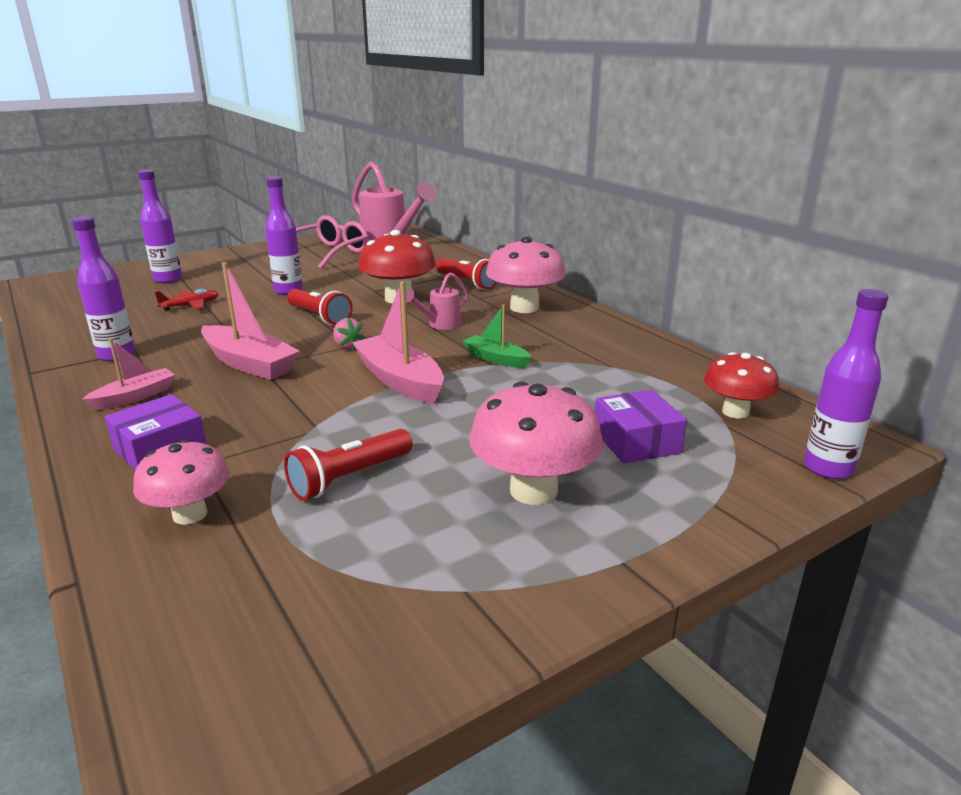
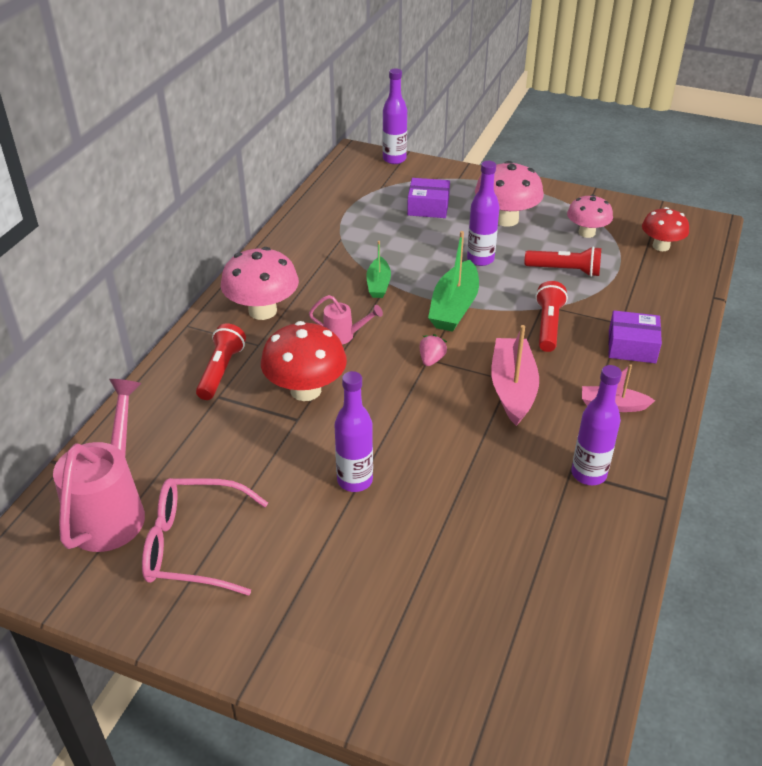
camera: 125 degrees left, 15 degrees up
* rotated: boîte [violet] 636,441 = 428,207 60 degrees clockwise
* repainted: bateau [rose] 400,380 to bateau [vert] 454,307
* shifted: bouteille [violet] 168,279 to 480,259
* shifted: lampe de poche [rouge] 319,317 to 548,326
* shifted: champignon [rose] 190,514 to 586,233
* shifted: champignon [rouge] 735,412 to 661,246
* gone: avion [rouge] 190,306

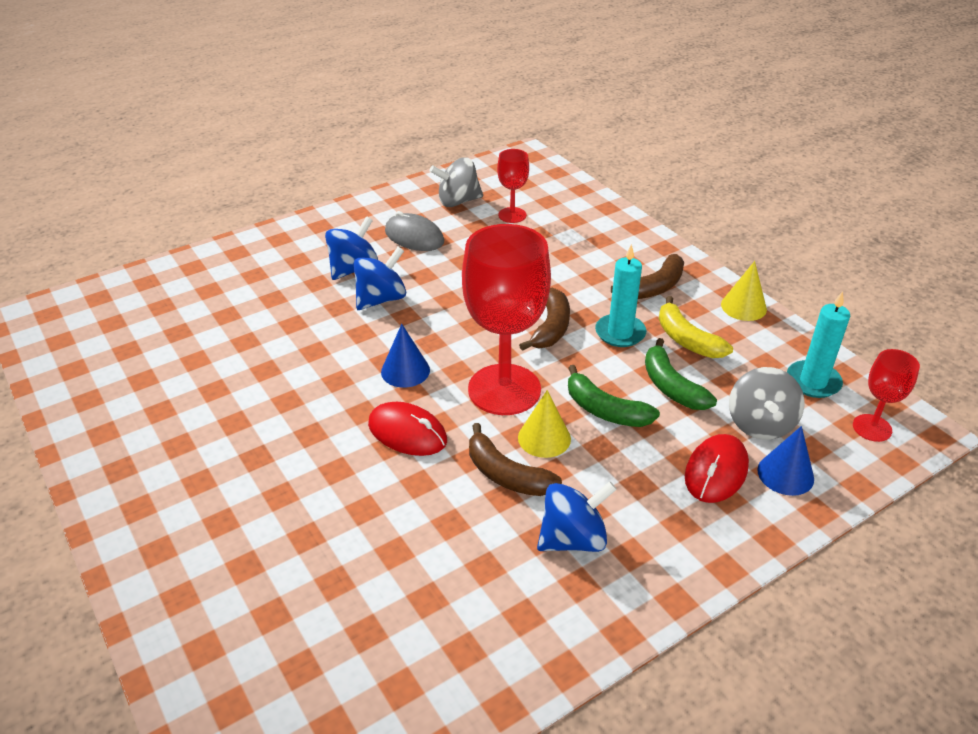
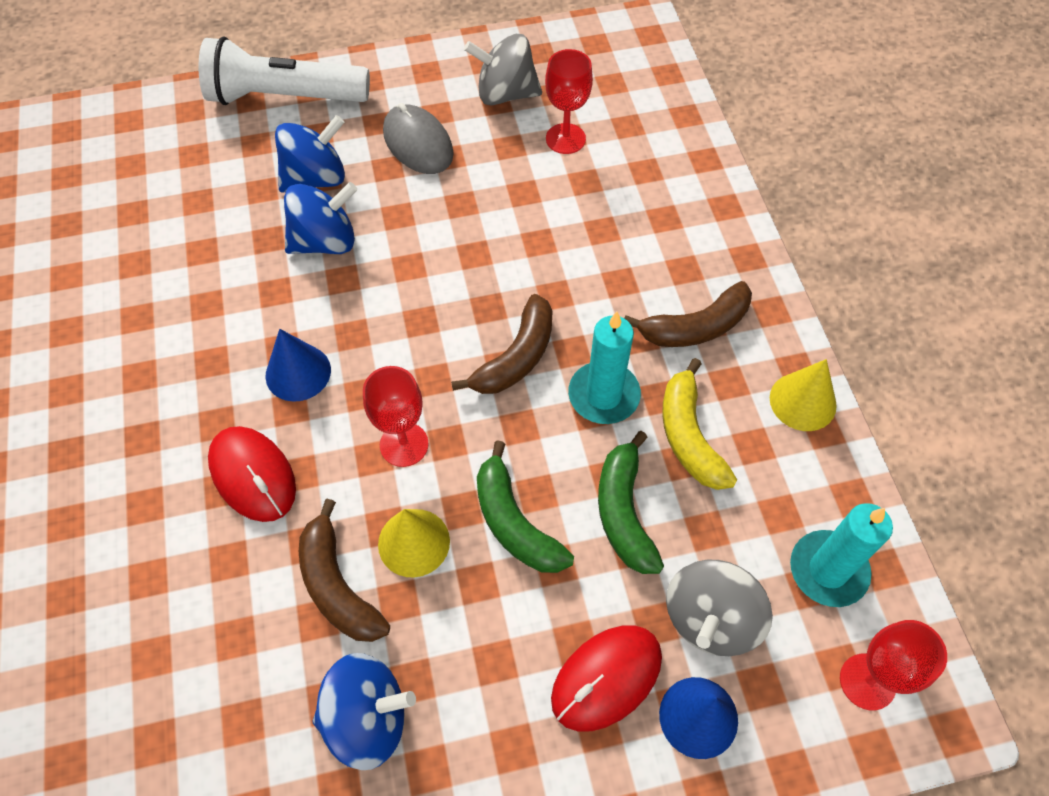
camera: 20 degrees right, 20 degrees up
* new: lampe de poche [blanc] 285,97
* scaled: verre à pied [rouge] 504,389 = 404,444 x0.49

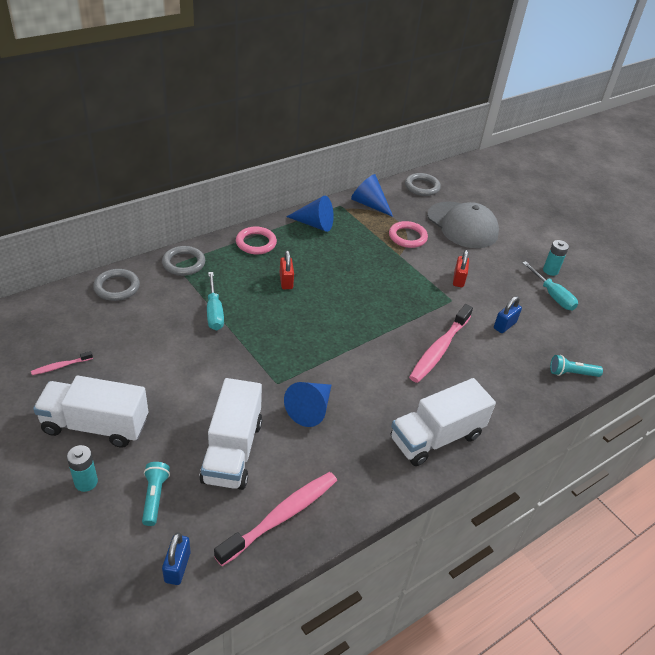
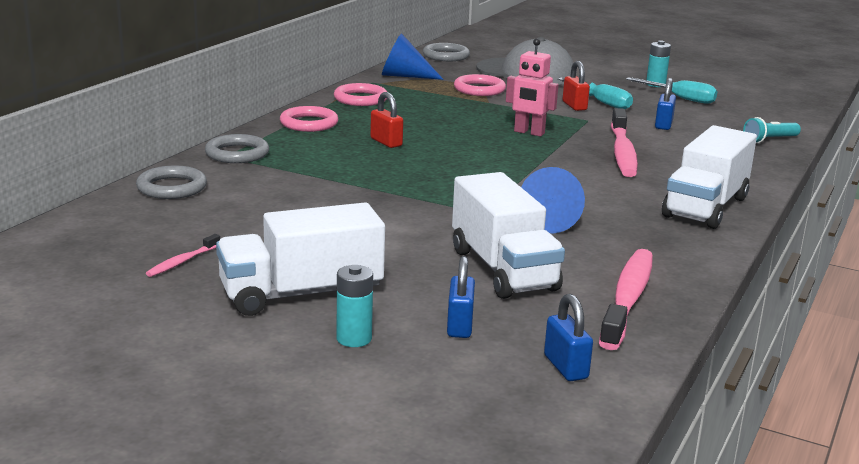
camera: 25 degrees left, 20 degrees down
* swapped: cône [bleu] 314,224 to anneau [rose] 360,99
* swapped: lampe de poche [turquoise] 154,497 to cadenas [bleu] 460,326
* new: robot [rose] 529,132
* shifted: tournevis [turquoise] 214,312 to 601,102

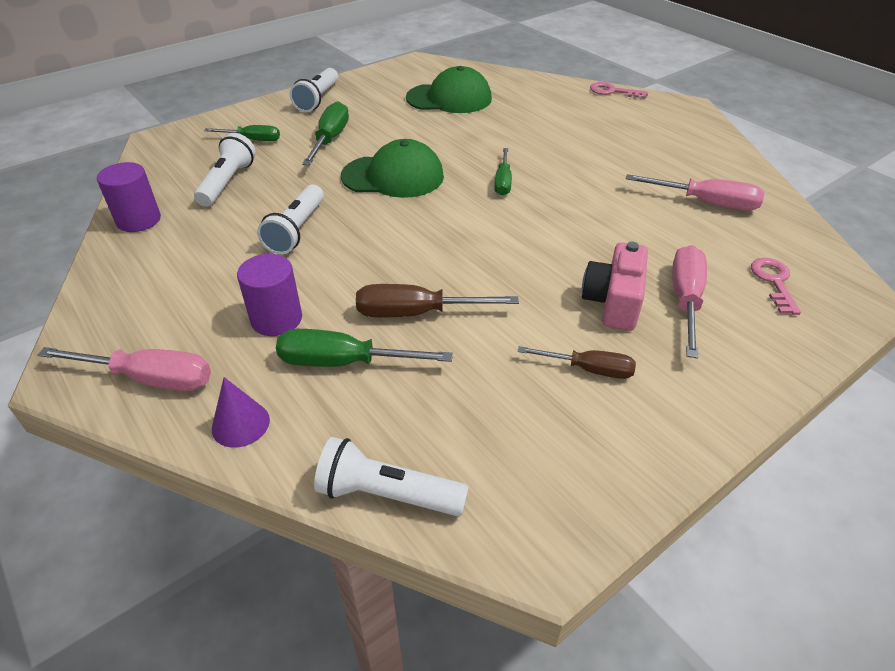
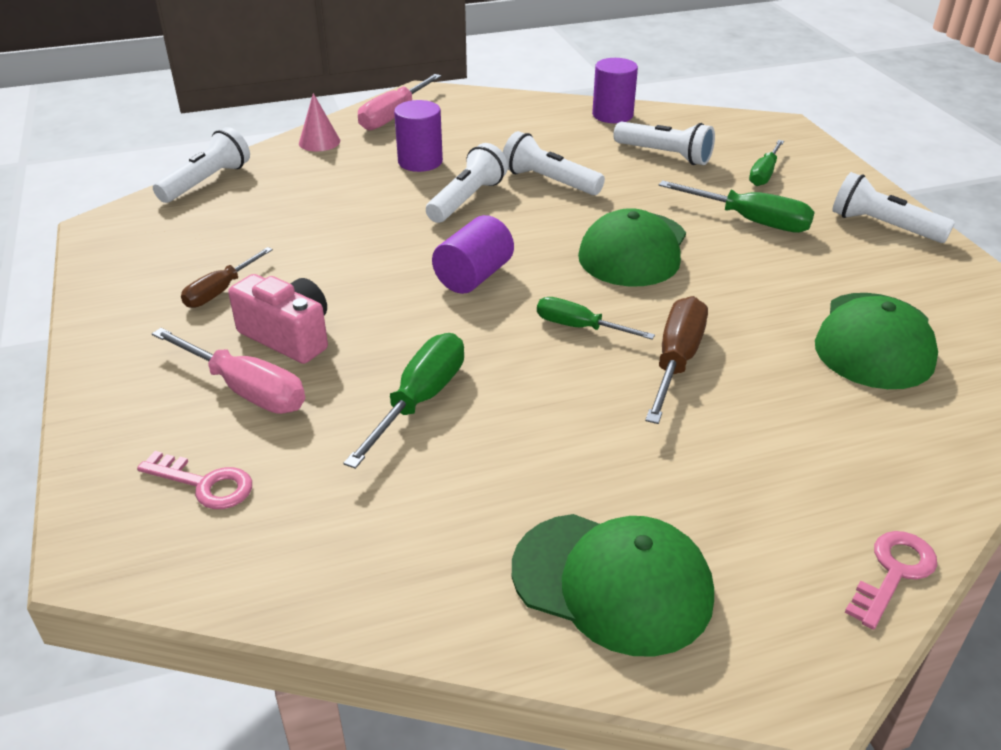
camera: 110 degrees right, 5 degrees down
* repainted: cône [violet] 240,424 to cône [rose] 319,142
* shifted: tournevis [vert] 343,362 to 420,400
* new: lampe de poche [blanc] 467,200
* new: cylindre [violet] 473,276
* new: casquette [vert] 612,582
* shifted: tournevis [marron] 416,313 to 676,361
* gone: tournevis [rose] 706,203

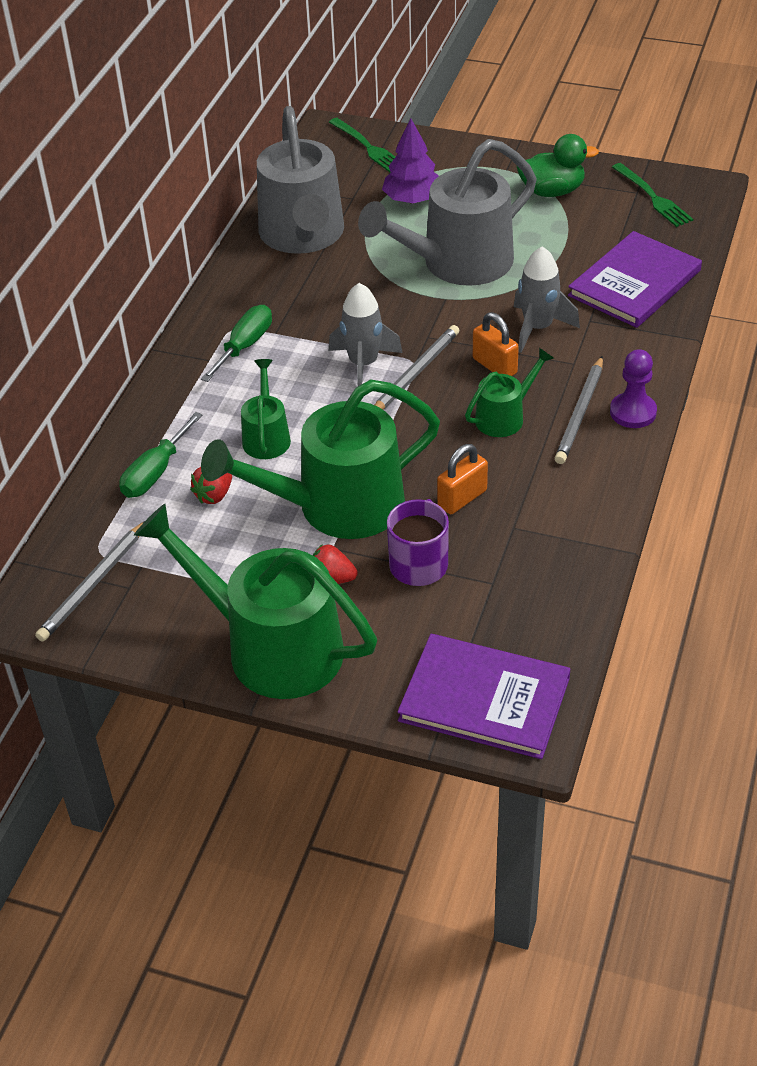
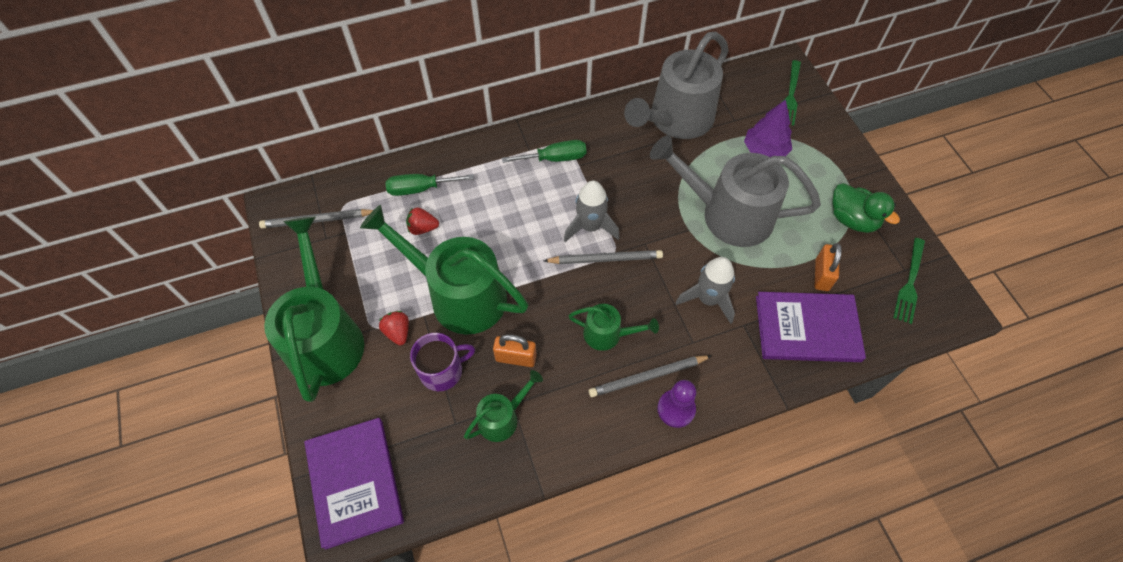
camera: 50 degrees right, 15 degrees up
* shifted: arrosoir [vert] 266,436 to 503,417
* shifted: cadenas [orange] 494,366 to 821,275

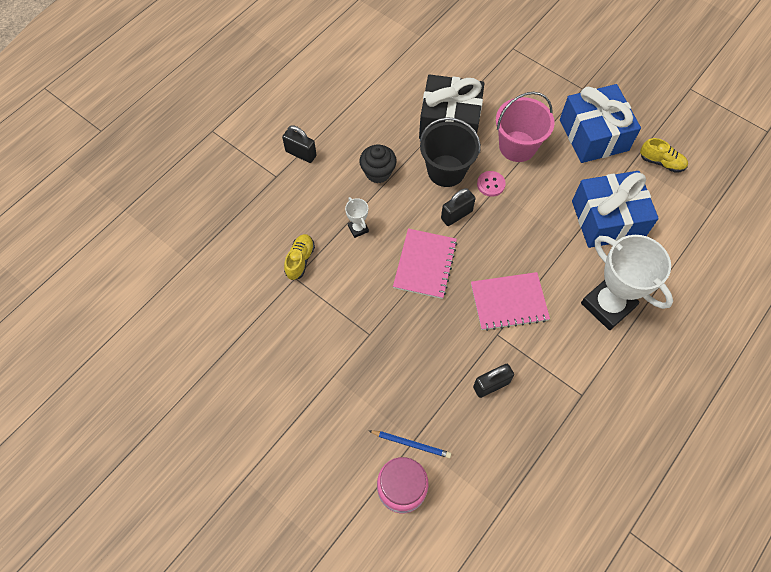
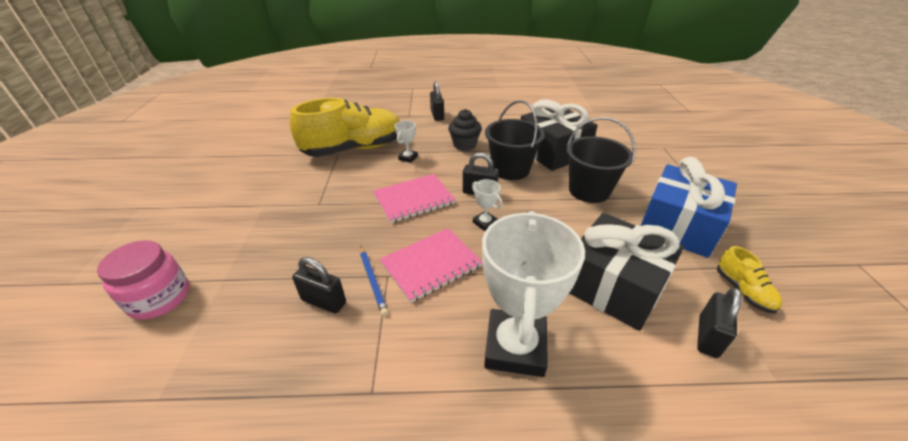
camera: 50 degrees right, 25 degrees down
* scaled: chaussure [jaune] 300,260 = 354,149 x2.36
* shifted: crayon [bleu] 411,444 to 372,281
* rotated: carnet [rose] 509,302 = 431,265 75 degrees counterclockwise
* new: trophée [blanc] 485,223
* repainted: seau [rose] 517,146 to seau [noir] 589,190
* repainted: cadeau [bleu] 607,219 to cadeau [noir] 613,286
* new: cadenas [noir] 708,336
* gone: bouton [rose] 490,184

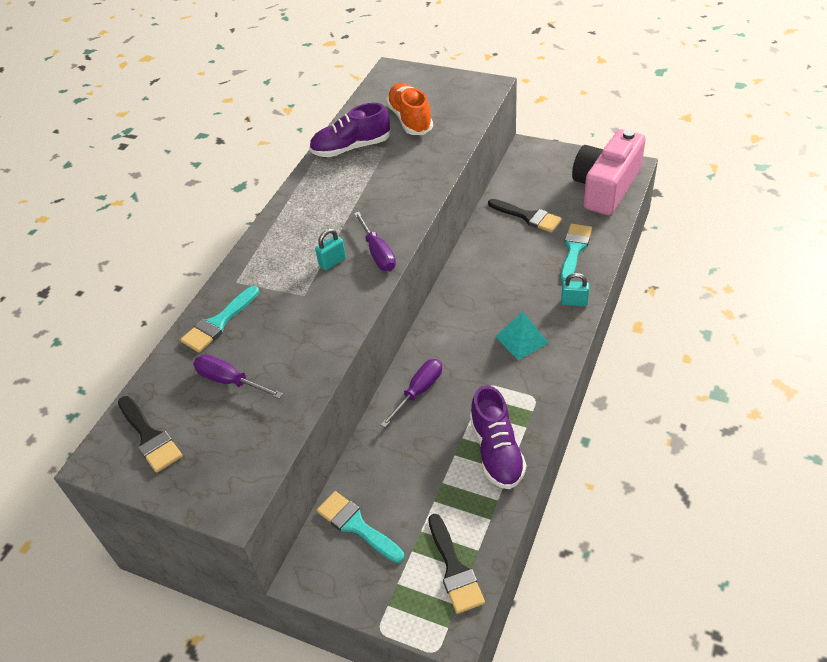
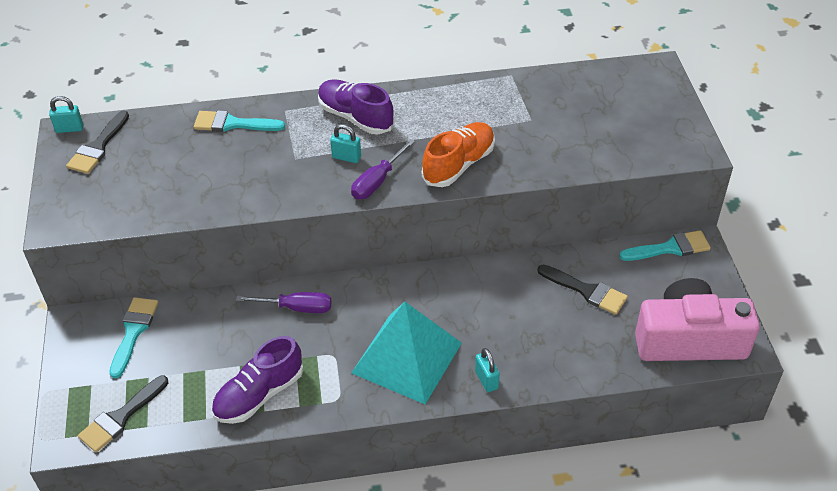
camera: 55 degrees right, 0 degrees up
* new: cadenas [turquoise] 69,129
* shifted: chaussure [violet] 351,148 to 355,117
* scaled: pyramide [turquoise] 522,339 = 407,357 x1.94
* shifted: chaussure [orange] 410,119 to 459,165
* rotated: pinceau [noir] 528,217 = 586,291 60 degrees counterclockwise
* shifted: pinceau [turquoise] 574,249 to 670,248
* gone: tournevis [violet] 229,381

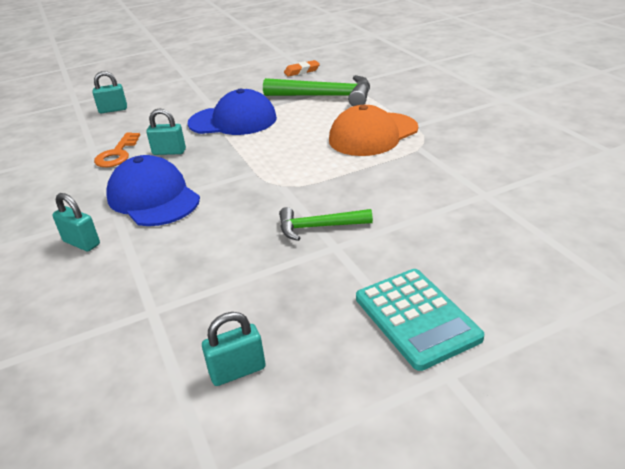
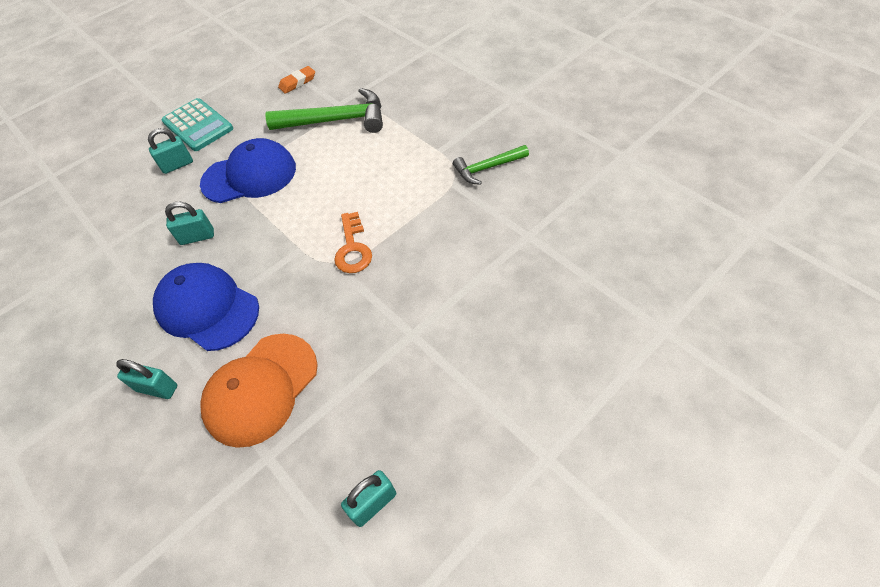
camera: 15 degrees left, 20 degrees up
* shifted: cadenas [turquoise] 113,110 to 177,165
* shifted: calculatrice [turquoise] 416,318 to 198,125
* shifted: casquette [orange] 373,134 to 261,389
* shifted: clé [orange] 117,154 to 353,248
* shifted: marteau [vert] 319,227 to 487,168

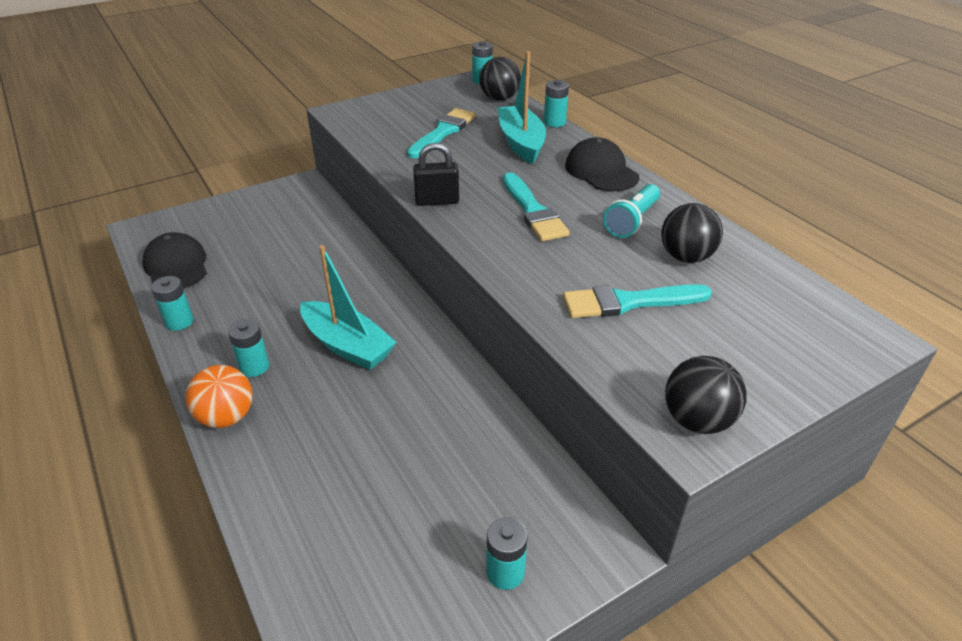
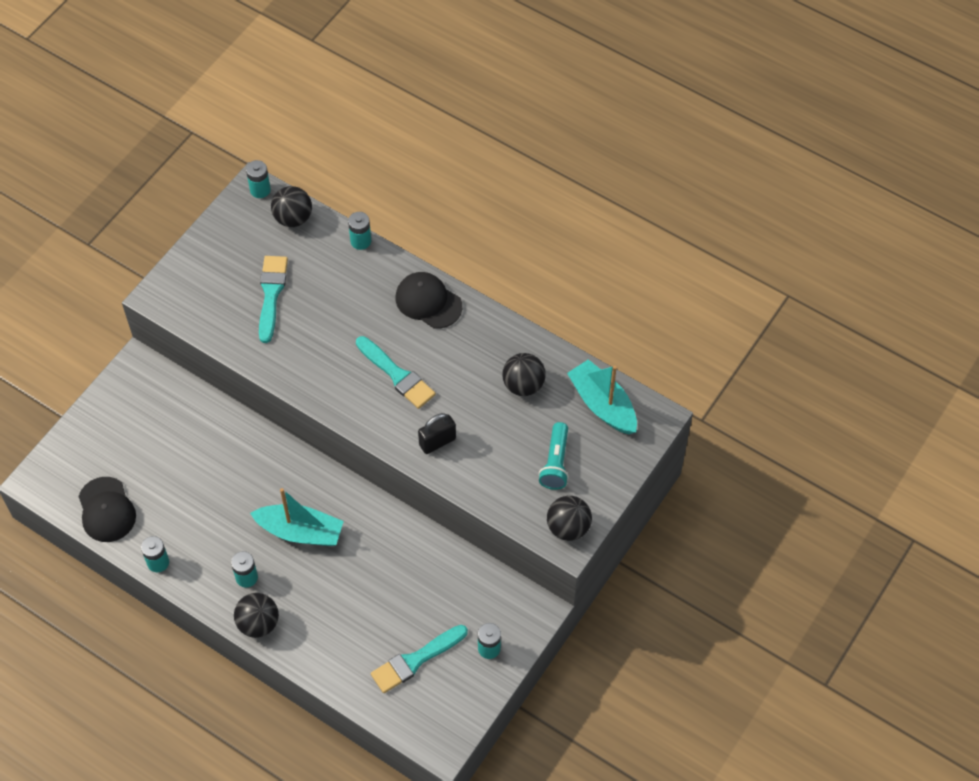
camera: 25 degrees left, 20 degrees up
* rotated: casquette [noir] 176,266 = 106,510 150 degrees counterclockwise
* repainted: balle [orange] 226,417 to balle [noir] 258,623
* shifted: pinceau [turquoise] 628,302 to 415,660
* shifted: cadenas [noir] 437,201 to 437,442
* shifted: lampe de poche [turquoise] 632,221 to 556,463
* shifted: bateau [turquoise] 521,143 to 602,404

